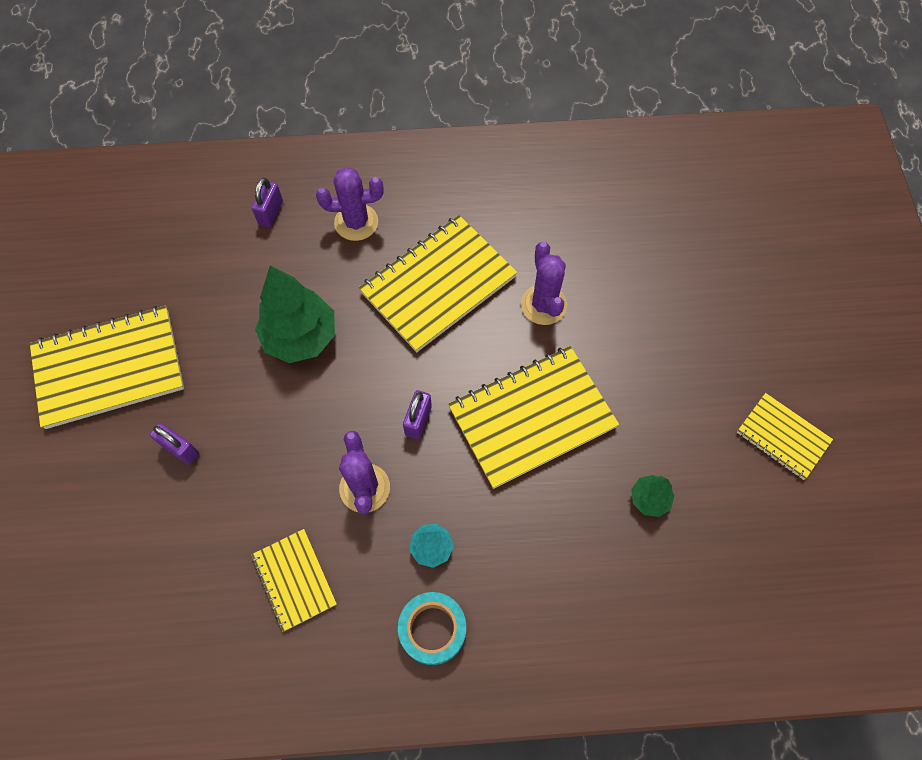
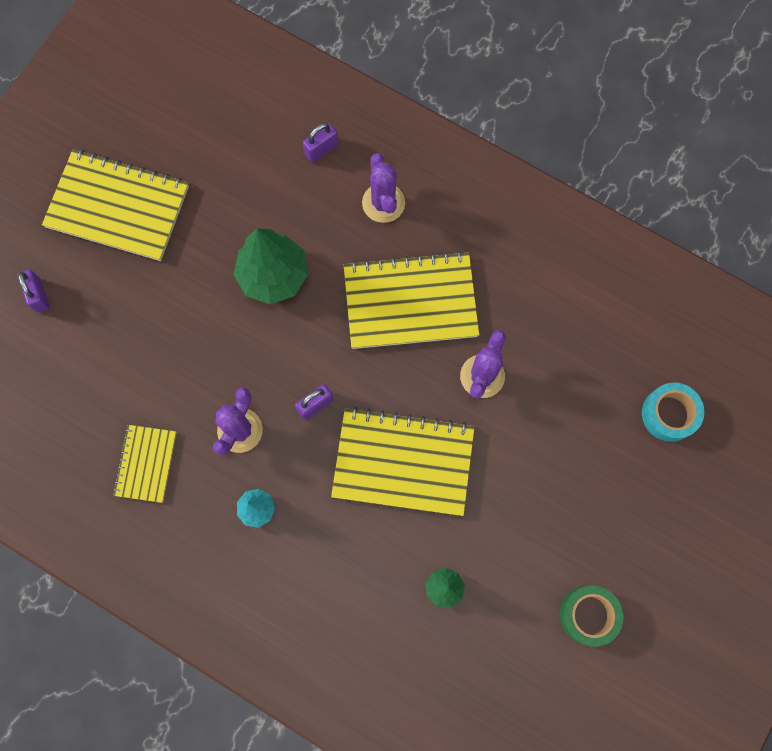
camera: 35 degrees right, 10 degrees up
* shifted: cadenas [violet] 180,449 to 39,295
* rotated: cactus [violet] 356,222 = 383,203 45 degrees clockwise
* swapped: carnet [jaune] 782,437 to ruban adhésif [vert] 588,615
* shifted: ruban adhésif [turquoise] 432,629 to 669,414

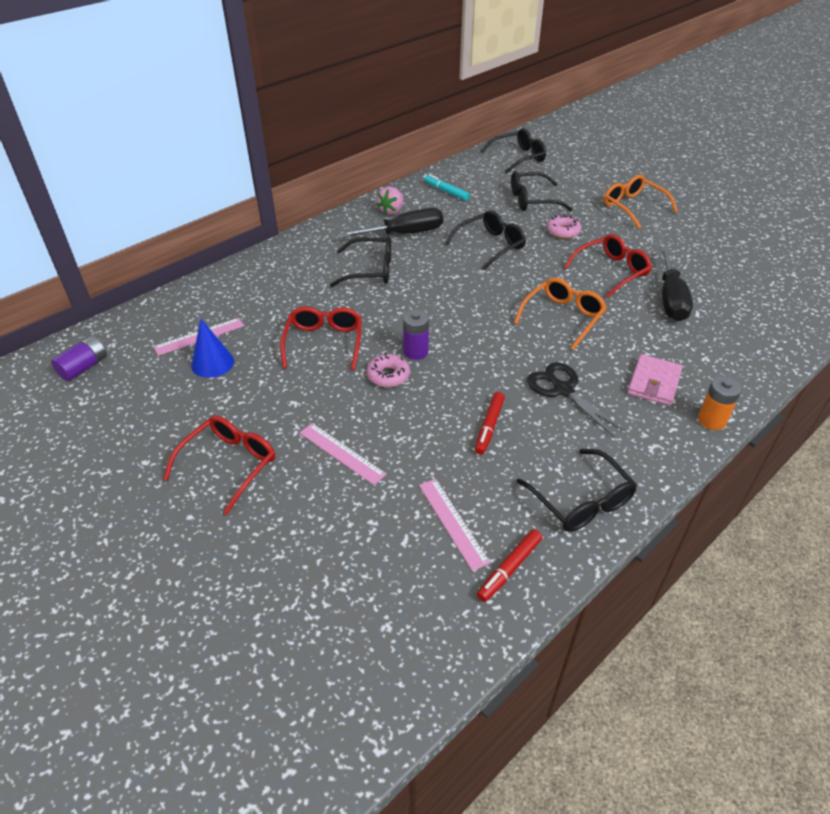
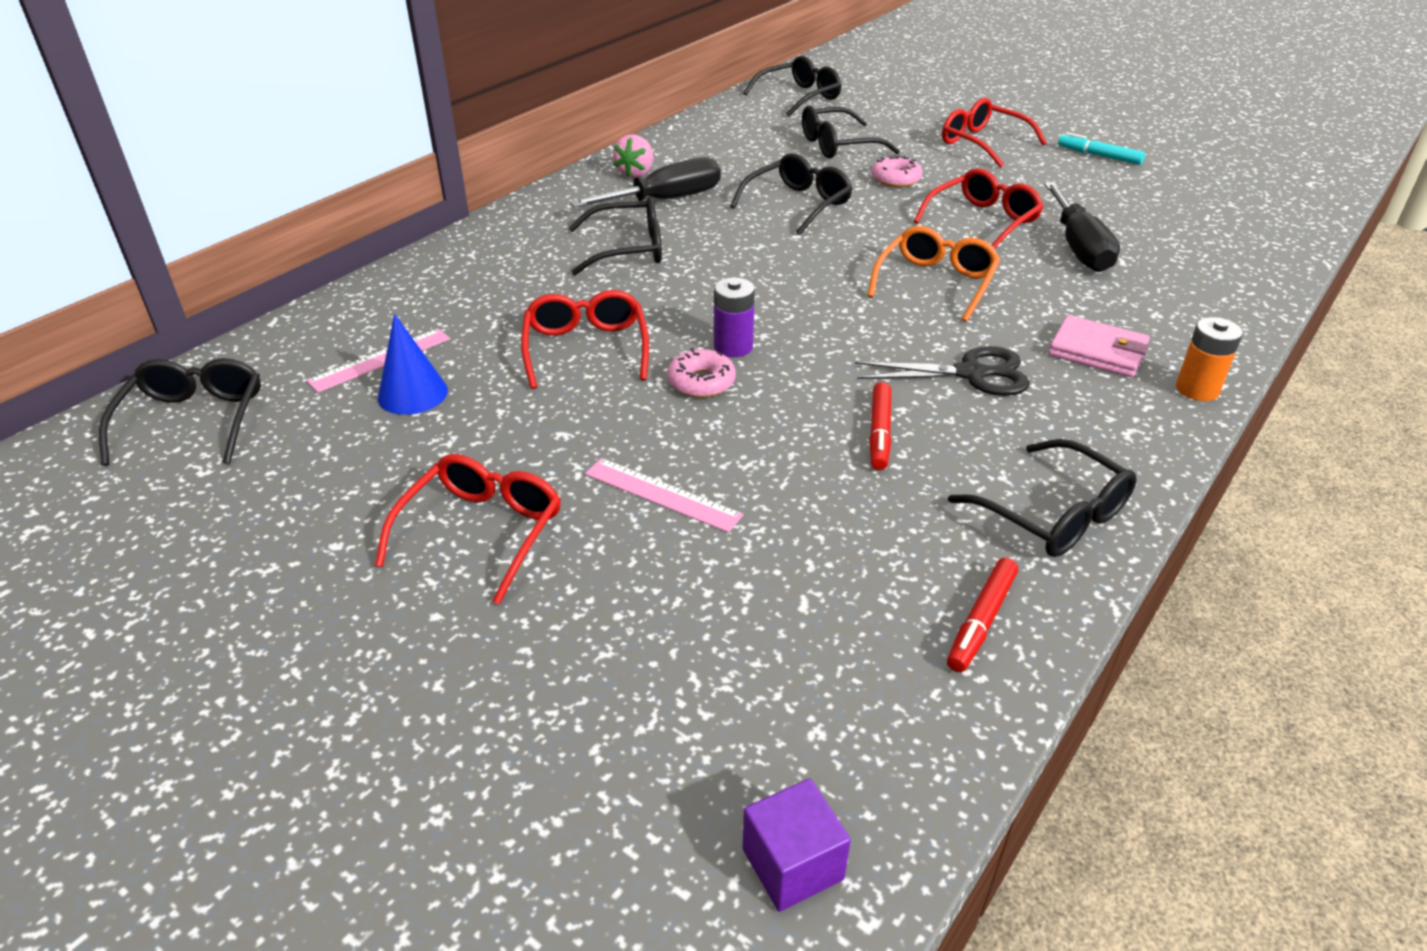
camera: 10 degrees left, 5 degrees down
* swapped: pile [violet] 84,367 to lunettes [noir] 193,422
* new: cube [violet] 792,864
* rotated: ciseaux [noir] 563,390 = 971,374 135 degrees clockwise
* repainted: lunettes [orange] 634,207 to lunettes [rouge] 983,143
* rotated: portefeuille [rose] 654,383 = 1097,351 75 degrees counterclockwise
* shifted: feutre [turquoise] 446,191 to 1099,156
* gone: règle [rose] 453,522

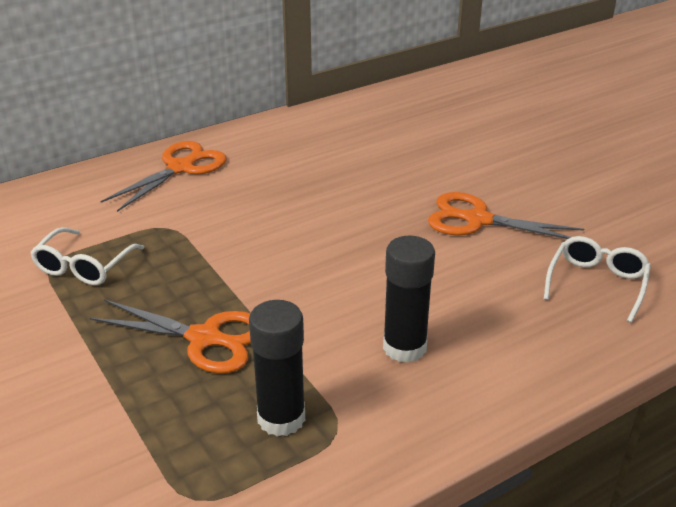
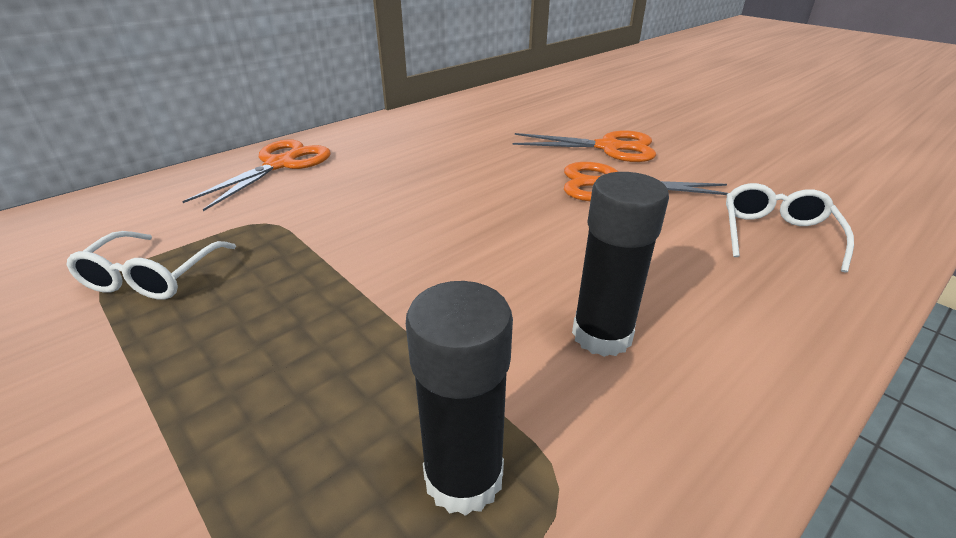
camera: 10 degrees left, 0 degrees up
* shifted: ciseaux [orange] 204,338 to 608,147

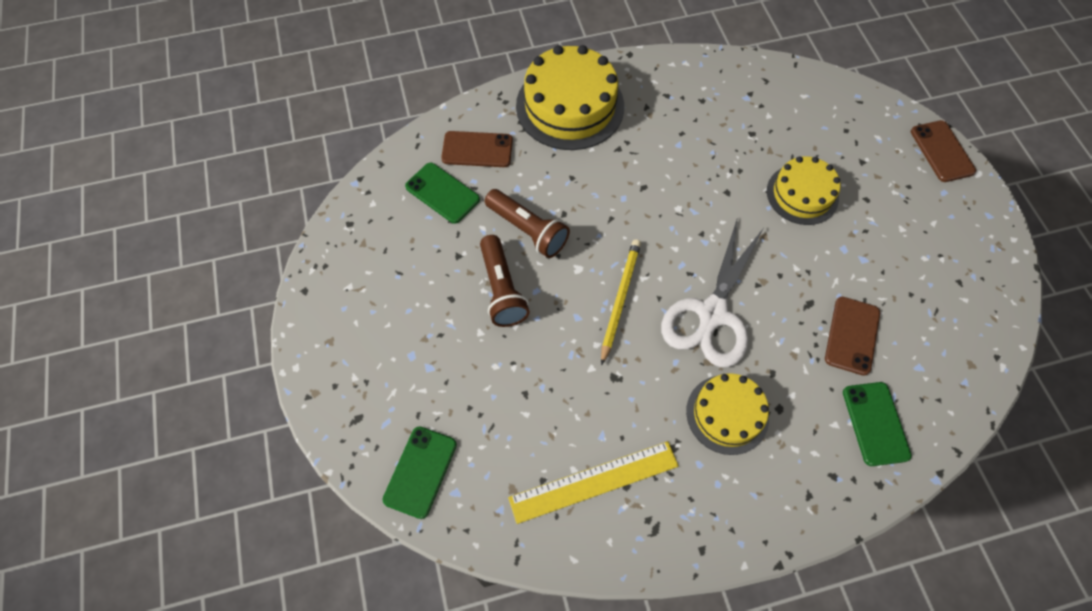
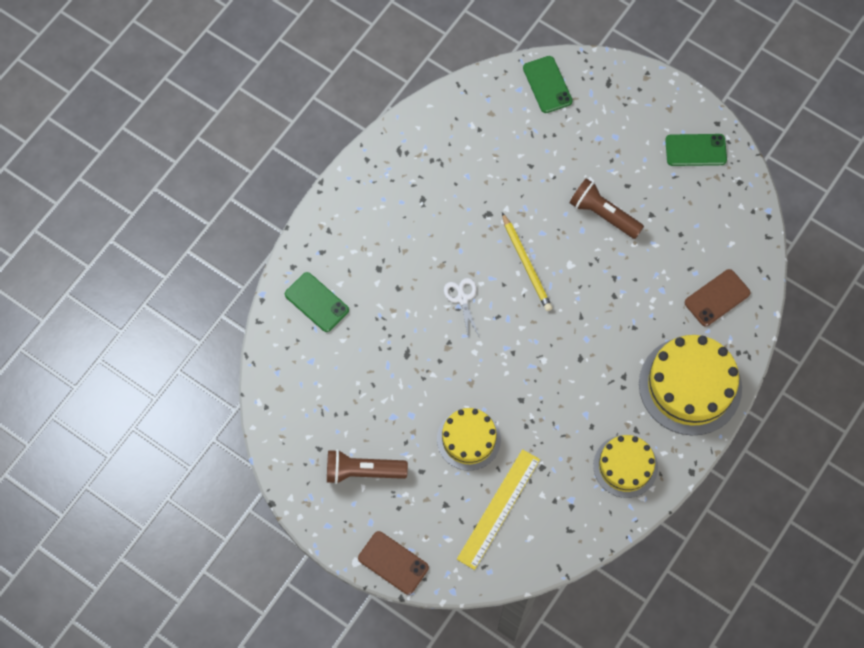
camera: 140 degrees right, 5 degrees up
* shifted: lampe de poche [marron] 528,230 to 362,471
* scaled: ciseaux [blanc] 712,314 = 462,299 x0.48
* shifted: règle [jaune] 594,482 to 498,508
* shifted: gâteau [jaune] 727,414 to 625,466
* shifted: téléphone [vert] 442,193 to 695,150
* gone: téléphone [marron] 852,335

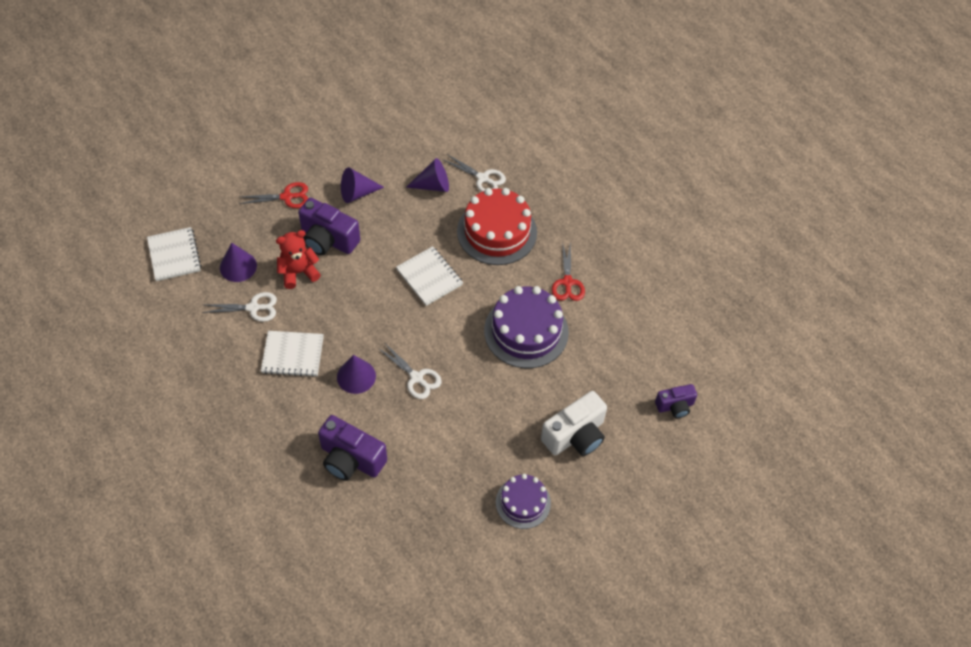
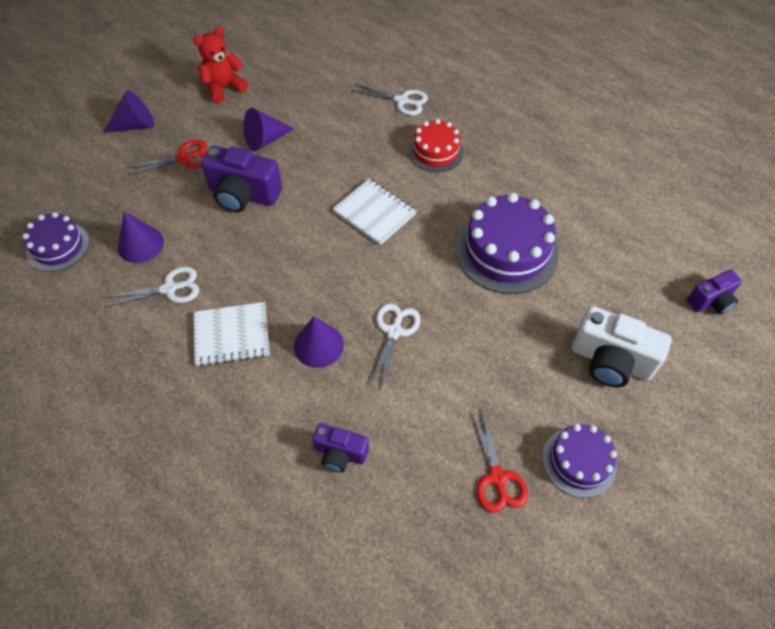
camera: 10 degrees left, 0 degrees up
* swapped: carnet [blanc] 174,255 to gâteau [violet] 58,246
* shifted: cône [violet] 433,185 to 135,125
* shifted: ours en peluche [rouge] 298,272 to 224,87
* scaled: appareil photo [violet] 351,459 = 340,453 x0.59
* rotated: ciseaux [blanc] 416,378 = 394,331 105 degrees counterclockwise
* scaled: gâteau [rouge] 497,232 = 435,151 x0.60
* shifted: ciseaux [rouge] 567,282 to 497,477
* rotated: appareil photo [blanc] 575,436 = 610,361 75 degrees clockwise

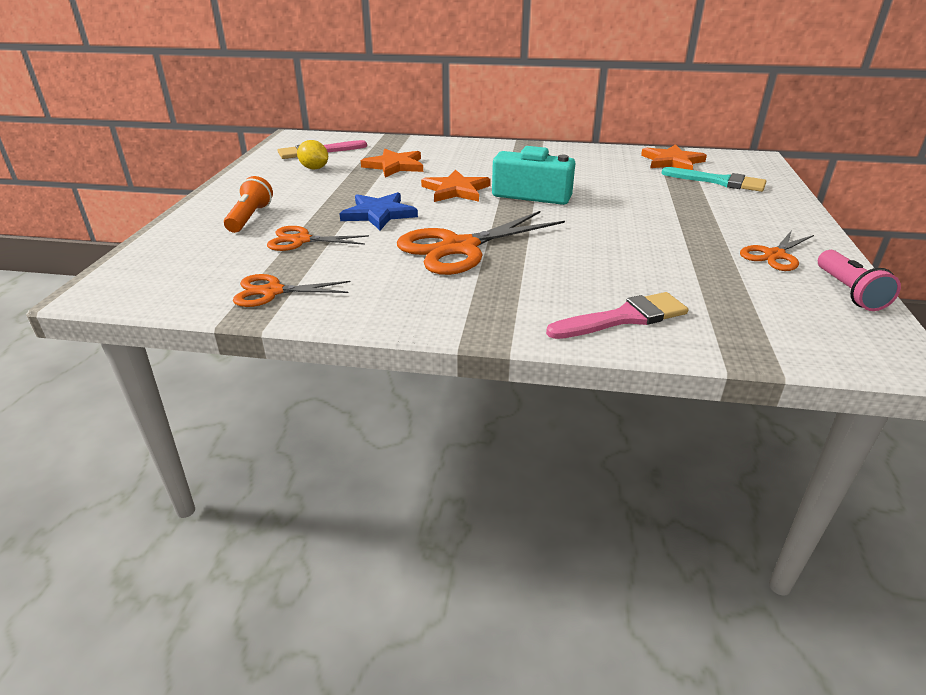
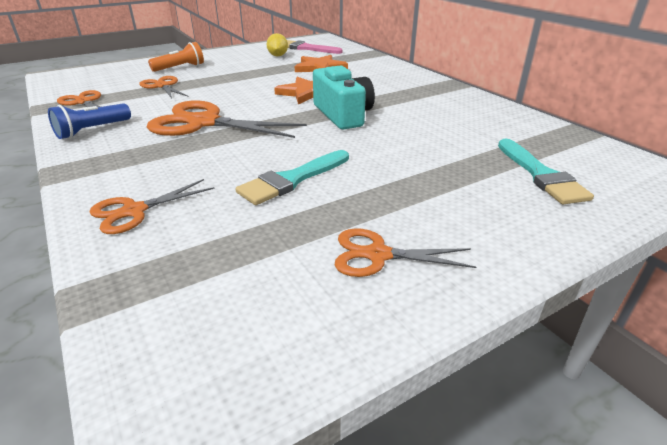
camera: 50 degrees right, 0 degrees up
* new: lampe de poche [bleu] 92,130
* swapped: pinceau [rose] 623,318 to ciseaux [orange] 134,211
* new: pinceau [turquoise] 292,180
* gone: étoile [bleu] 378,214
* gone: étoile [orange] 672,161
* gone: lampe de poche [rose] 848,292

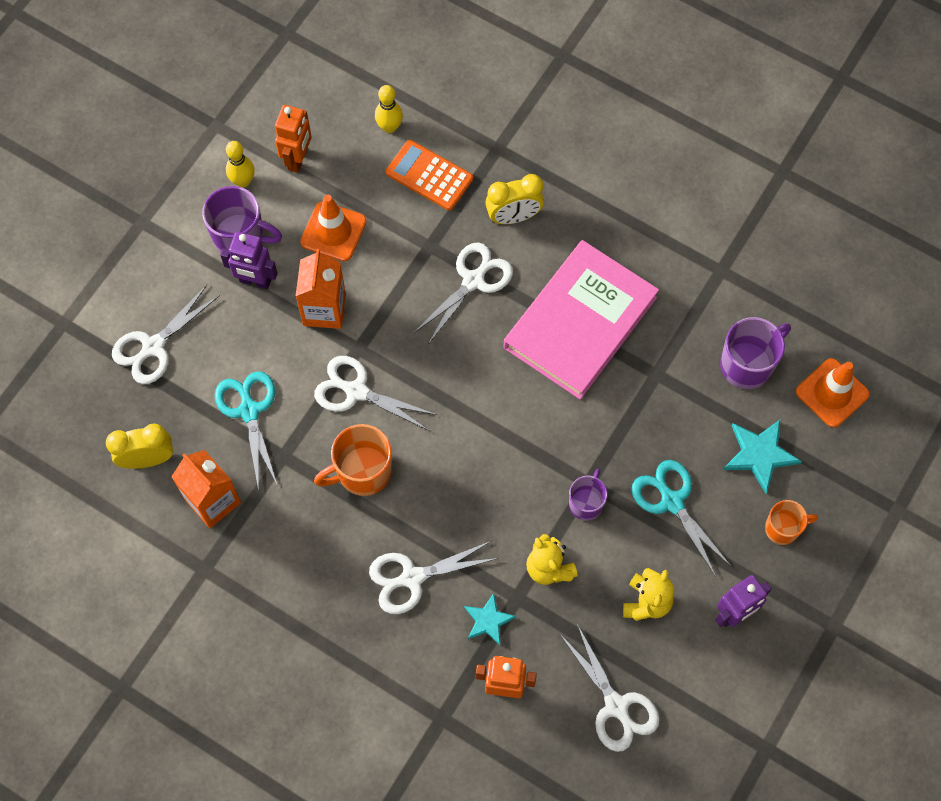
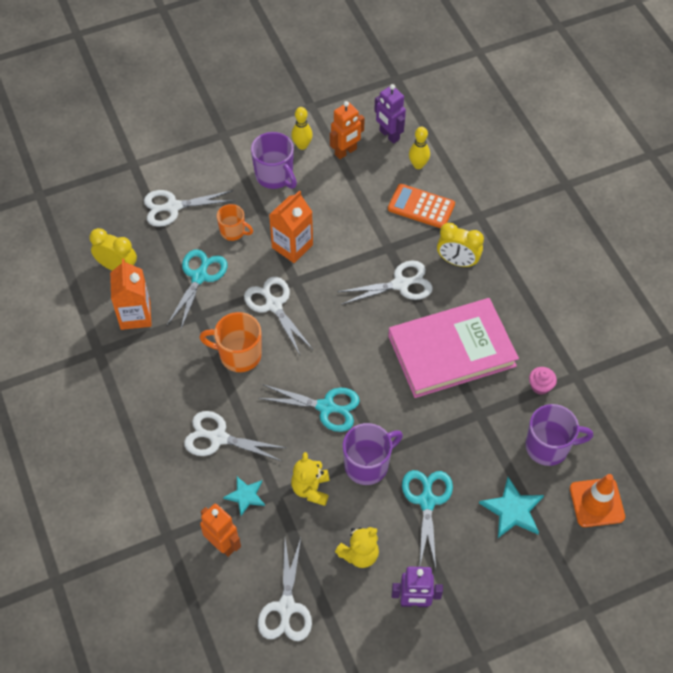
camera: 35 degrees right, 10 degrees down
* shifted: tasse [orange] 783,528 to 233,231
* new: ciseaux [turquoise] 326,407
* scaled: tasse [violet] 586,503 = 368,465 x1.58
* shifted: robot [violet] 255,281 to 389,135
* rotated: calculatrice [orange] 429,176 = 421,207 45 degrees counterclockwise
* new: muffin [rose] 540,386
* gone: cône de chantier [orange] 333,231

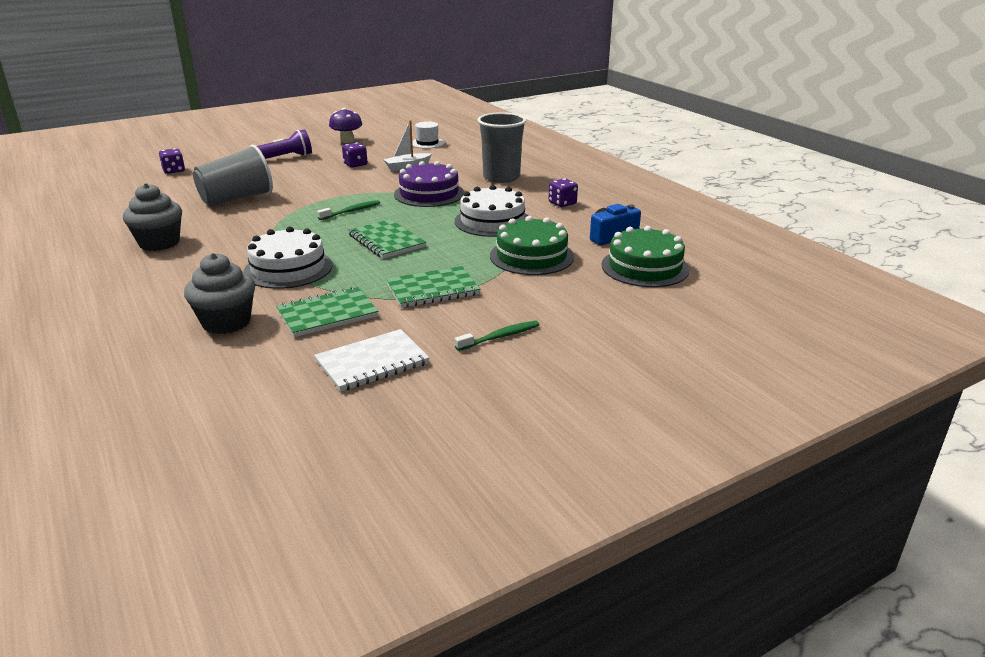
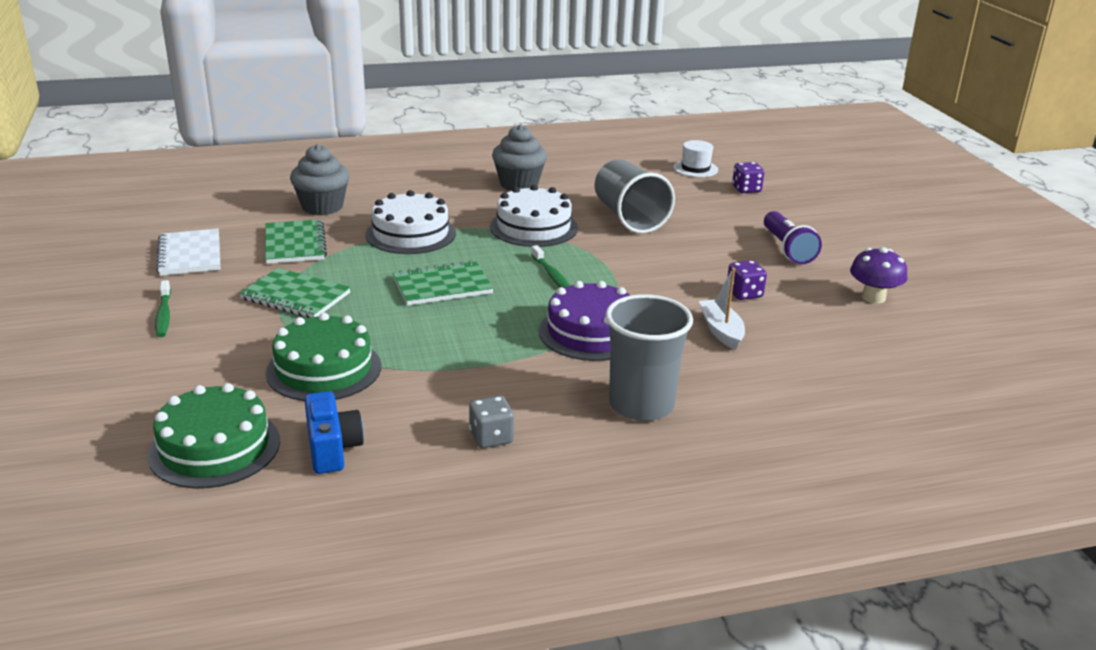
camera: 105 degrees right, 0 degrees up
* rotated: carnet [vert] 432,289 = 296,296 60 degrees counterclockwise
* repainted: dé [violet] 562,203 to dé [gris] 491,437
* shifted: gâteau [blanc] 492,221 to 534,227
* shifted: chapeau [blanc] 427,143 to 695,168

